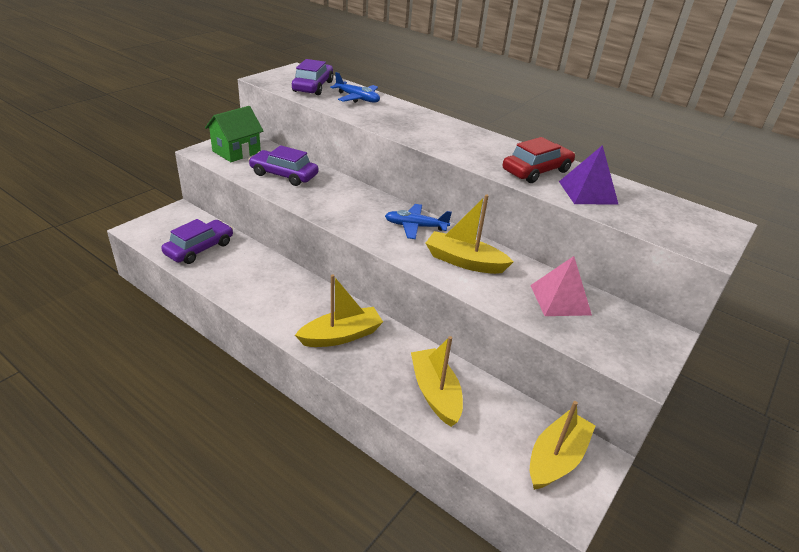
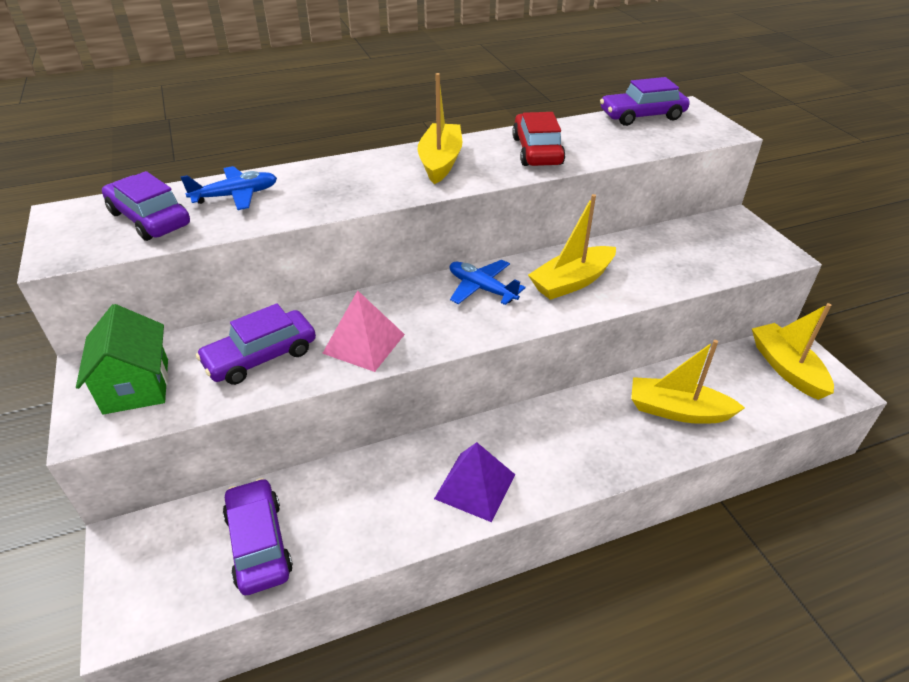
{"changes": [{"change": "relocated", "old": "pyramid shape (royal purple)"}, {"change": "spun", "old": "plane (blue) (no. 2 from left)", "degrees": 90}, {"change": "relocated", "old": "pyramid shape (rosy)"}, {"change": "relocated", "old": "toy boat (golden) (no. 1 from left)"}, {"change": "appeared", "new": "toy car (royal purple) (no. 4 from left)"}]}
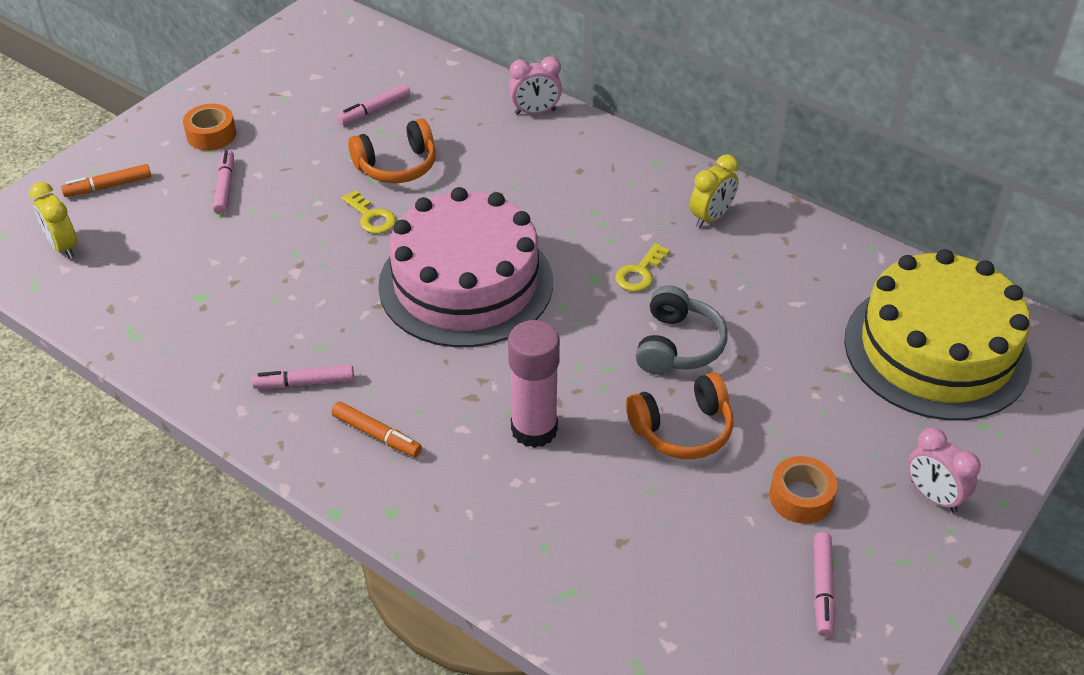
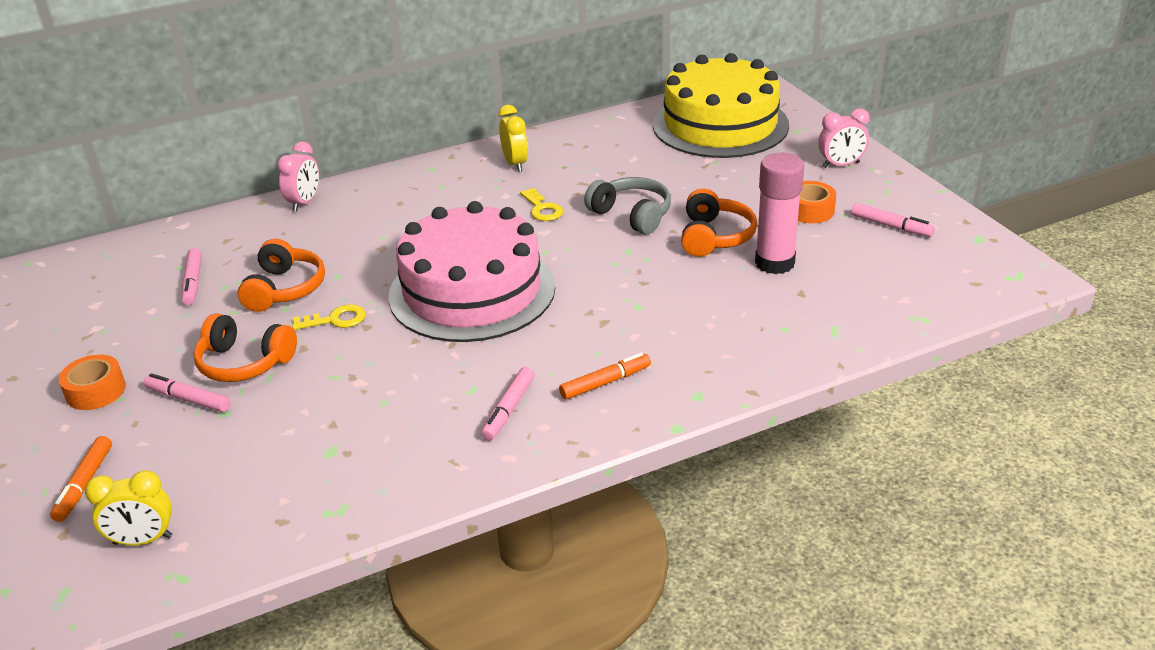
{"changes": [{"change": "relocated", "old": "glue (rosy)"}, {"change": "appeared", "new": "over-ear headphones (bright orange) (no. 1 from left)"}]}
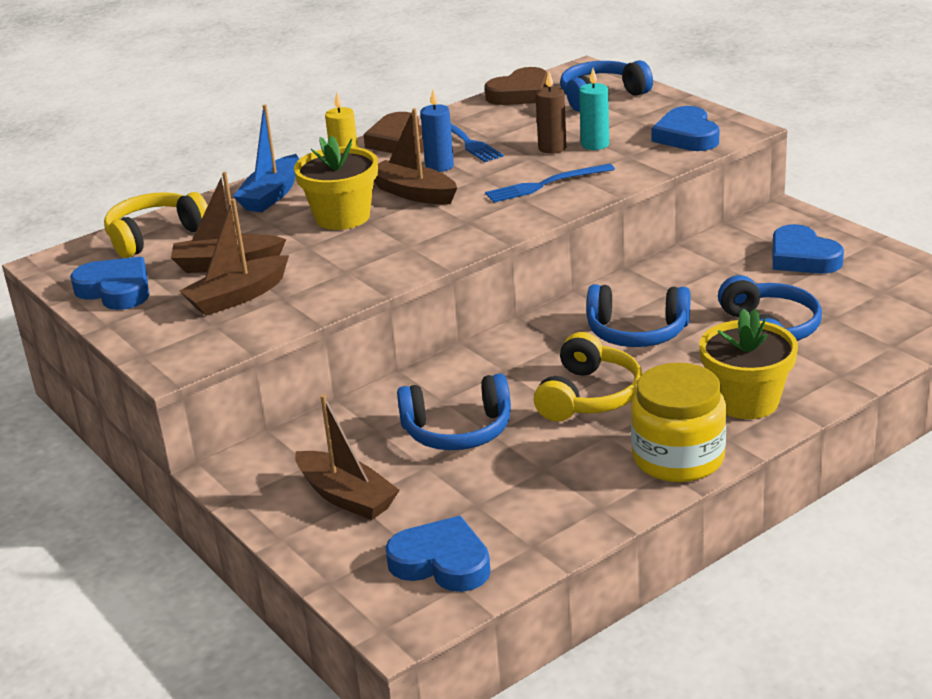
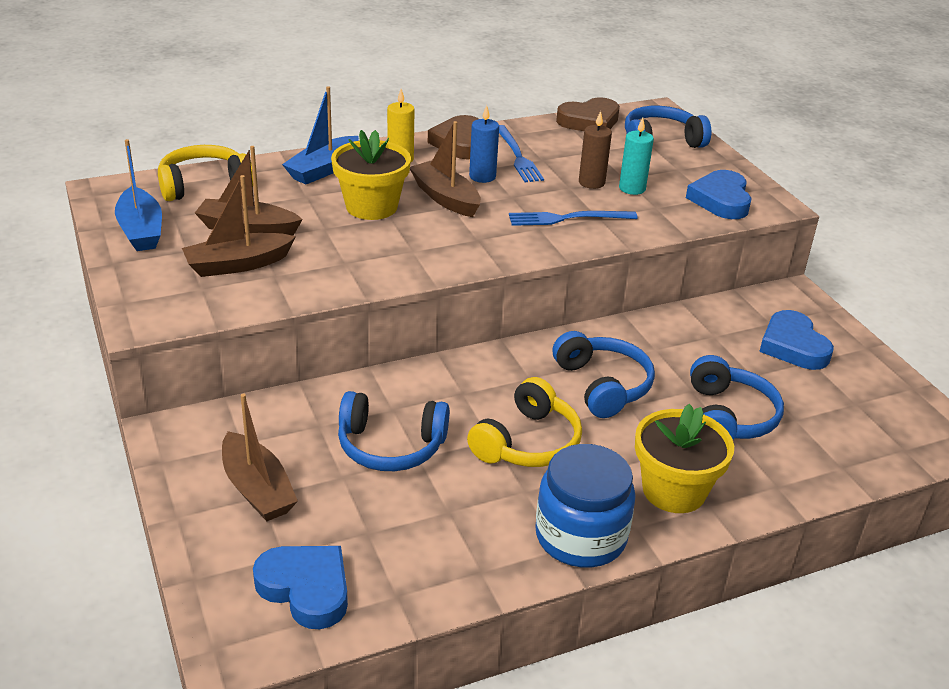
{"changes": [{"change": "exchanged", "old": "love heart (blue) (no. 1 from left)", "new": "toy boat (blue) (no. 1 from left)"}, {"change": "spun", "old": "over-ear headphones (blue) (no. 3 from left in the first image)", "degrees": -135}, {"change": "colour", "old": "preserve jar (golden)", "new": "preserve jar (blue)"}]}
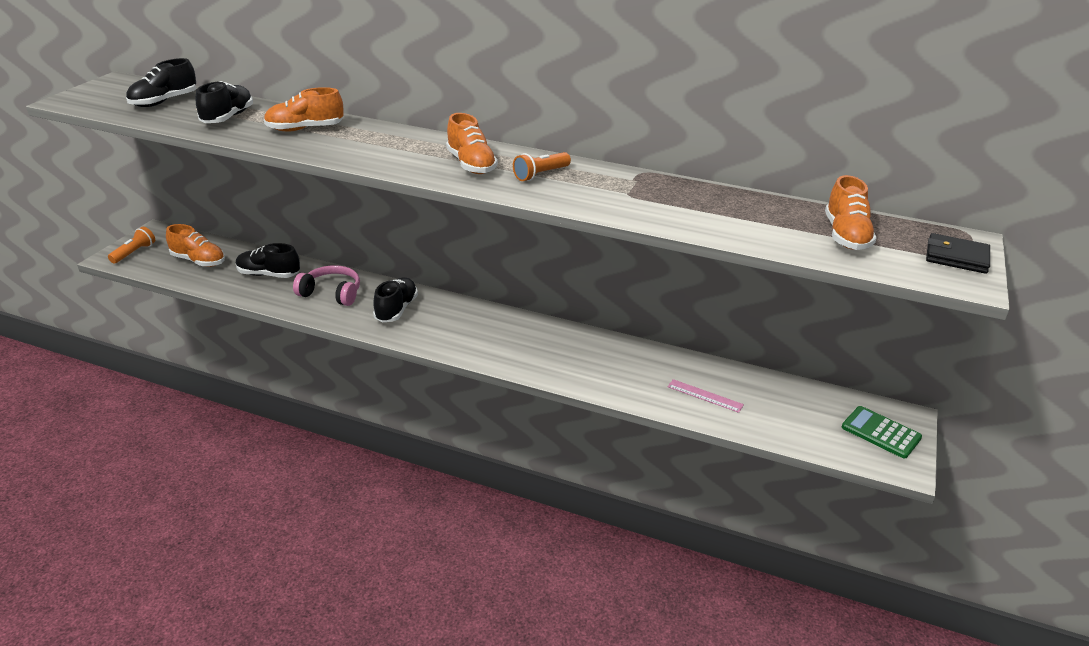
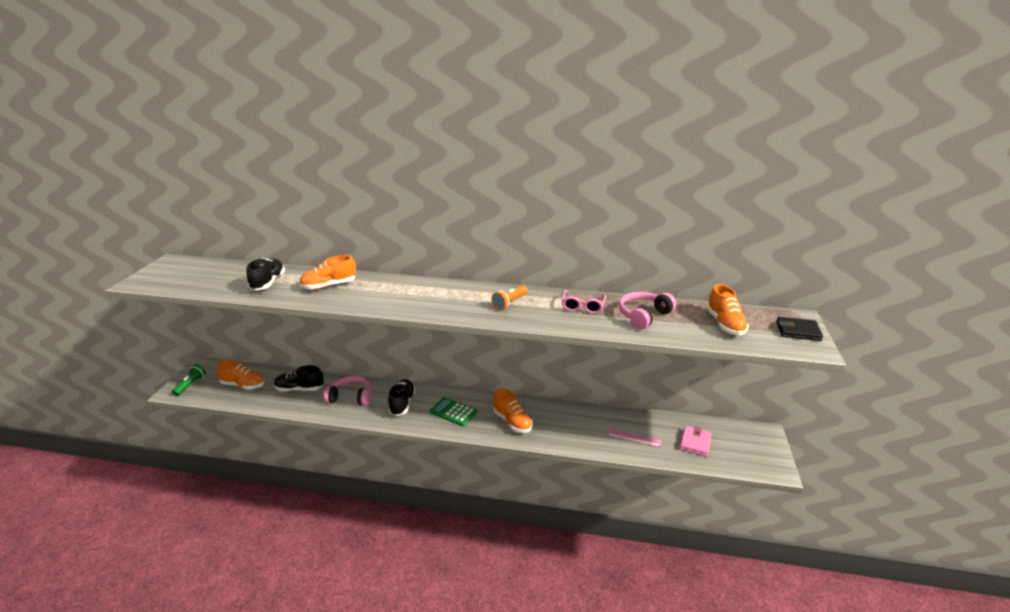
{"changes": [{"change": "missing", "old": "lace-up shoe (jet-black) (no. 1 from left)"}, {"change": "relocated", "old": "lace-up shoe (bright orange) (no. 3 from left)"}, {"change": "colour", "old": "flashlight (bright orange) (no. 1 from left)", "new": "flashlight (green)"}, {"change": "relocated", "old": "calculator (green)"}, {"change": "appeared", "new": "glasses (rosy)"}, {"change": "appeared", "new": "over-ear headphones (rosy) (no. 2 from left)"}, {"change": "appeared", "new": "card wallet (rosy)"}]}
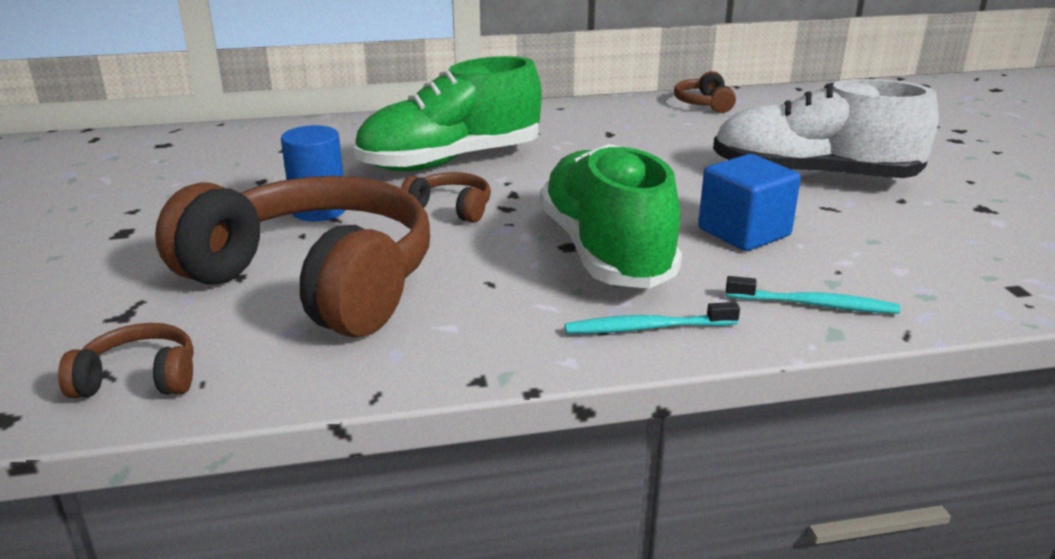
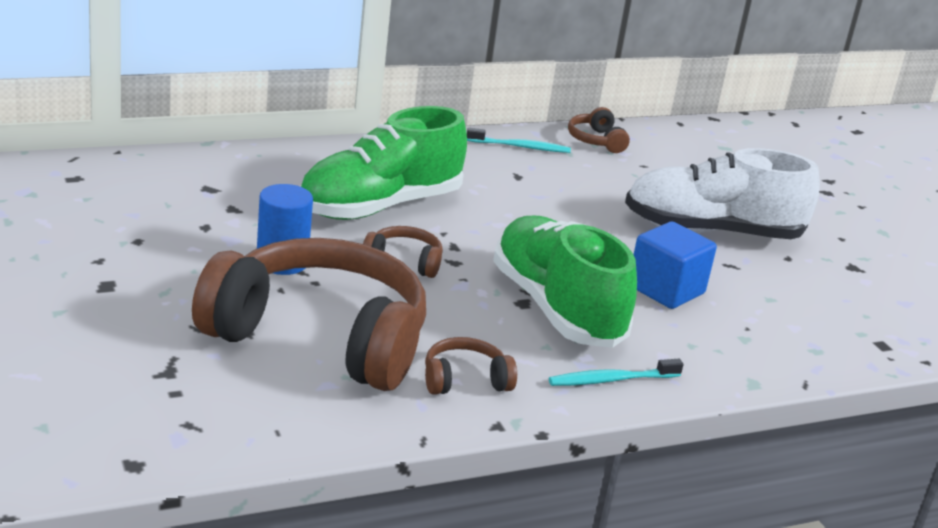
{"changes": [{"change": "relocated", "old": "toothbrush (turquoise) (no. 2 from left in the first image)", "new": "toothbrush (turquoise) (no. 1 from left)"}, {"change": "relocated", "old": "over-ear headphones (brown) (no. 1 from left in the first image)", "new": "over-ear headphones (brown) (no. 3 from left)"}]}
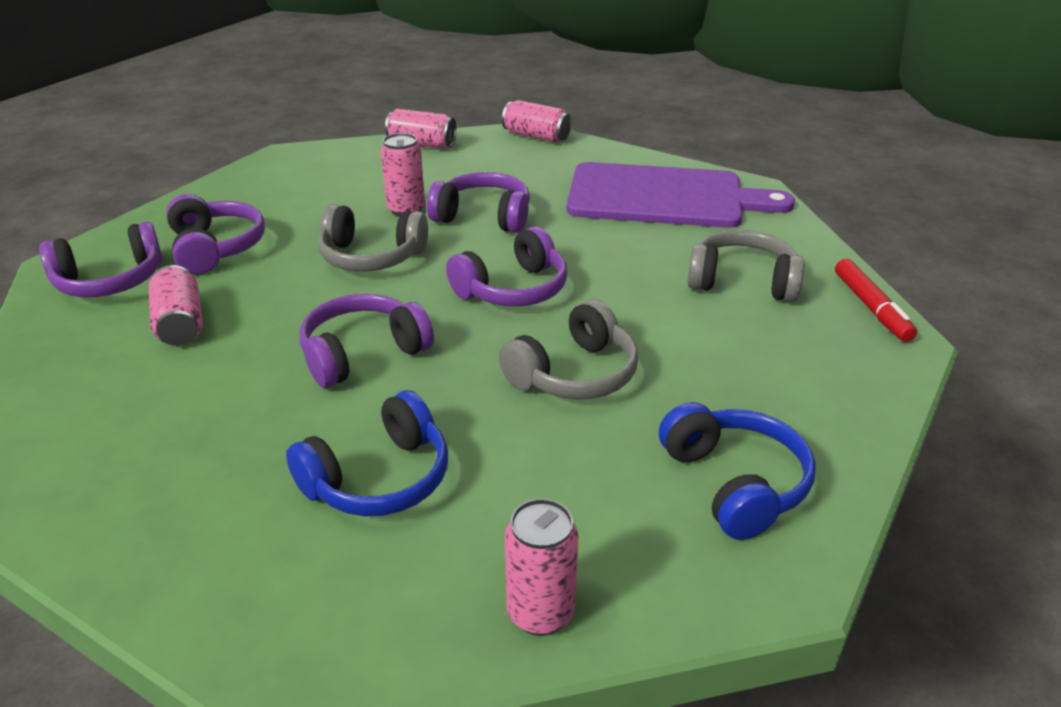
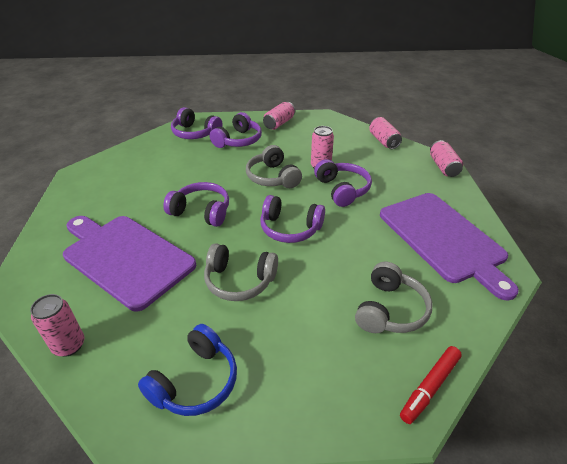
{"changes": [{"change": "spun", "old": "over-ear headphones (gray) (no. 3 from left)", "degrees": 45}, {"change": "relocated", "old": "can (rosy) (no. 1 from left in the first image)", "new": "can (rosy) (no. 2 from left)"}, {"change": "exchanged", "old": "over-ear headphones (blue) (no. 1 from left)", "new": "bread board (royal purple) (no. 1 from left)"}]}
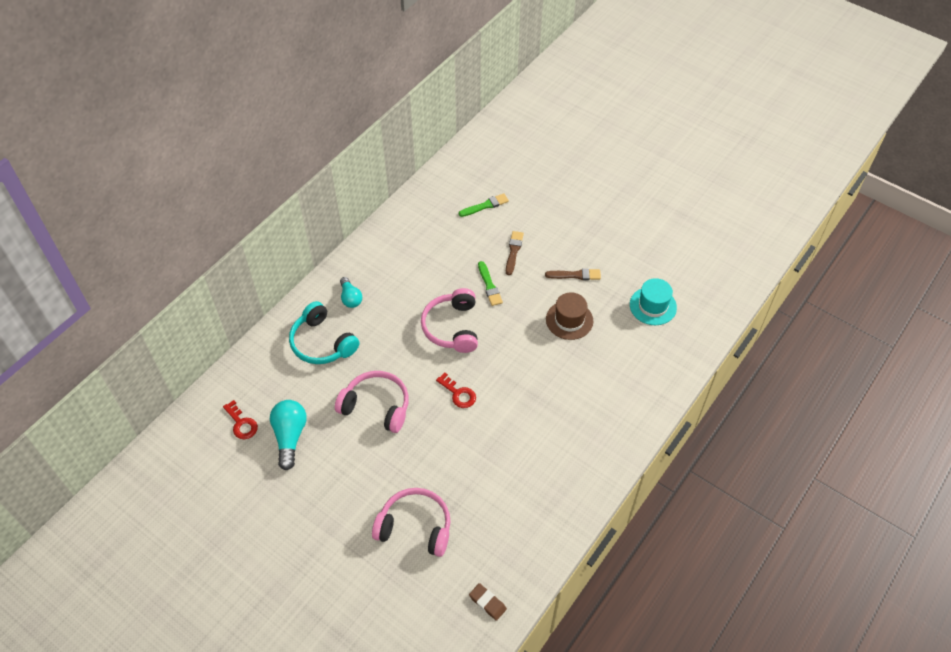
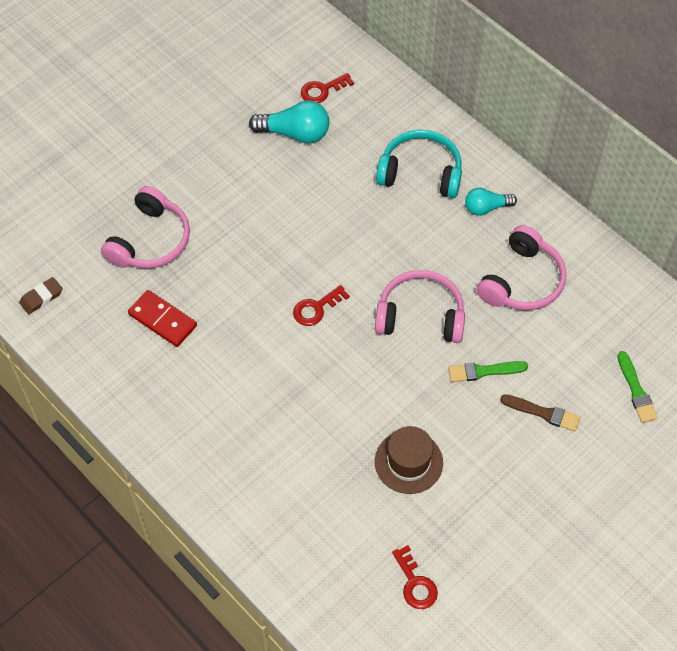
{"changes": [{"change": "missing", "old": "paintbrush (brown) (no. 2 from left)"}, {"change": "exchanged", "old": "top hat (turquoise)", "new": "latchkey (red) (no. 3 from left)"}, {"change": "spun", "old": "over-ear headphones (turquoise)", "degrees": 45}, {"change": "relocated", "old": "over-ear headphones (rosy) (no. 1 from left in the first image)", "new": "over-ear headphones (rosy) (no. 3 from left)"}, {"change": "appeared", "new": "domino (red)"}]}
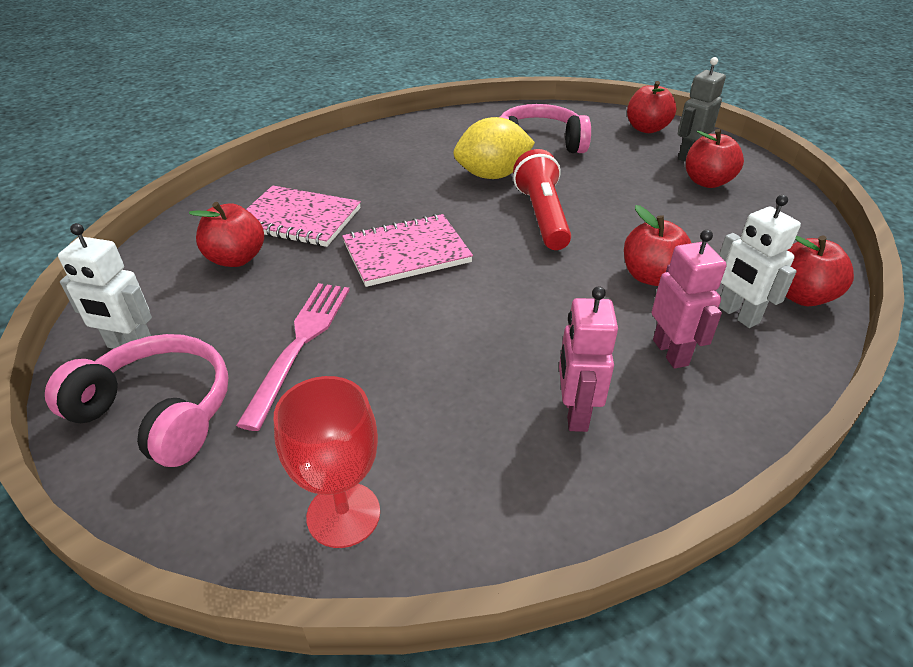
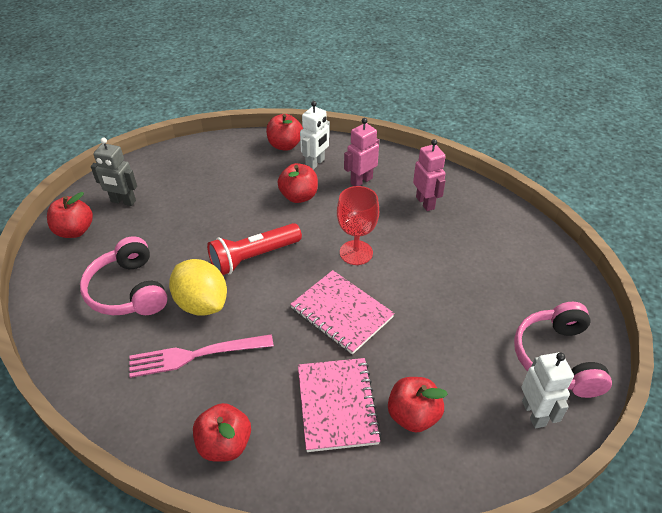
{"changes": [{"change": "relocated", "old": "apple (red) (no. 4 from left in the first image)", "new": "apple (red) (no. 2 from left)"}, {"change": "relocated", "old": "table fork (rosy)"}, {"change": "spun", "old": "robot (rosy) (no. 1 from left in the first image)", "degrees": -90}, {"change": "relocated", "old": "chalice (red)"}]}
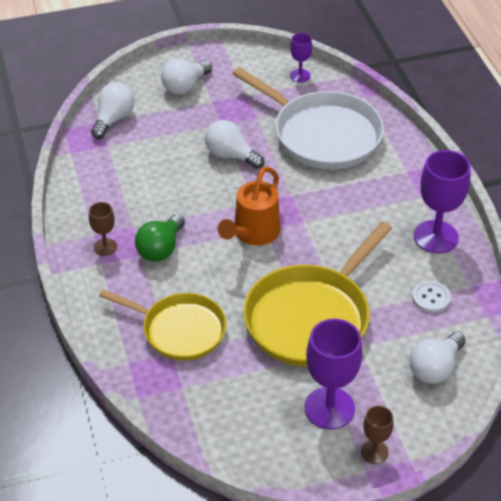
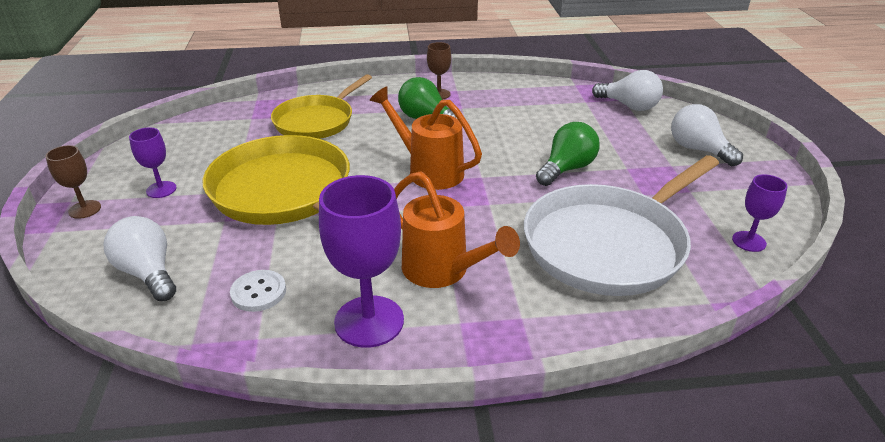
{"changes": [{"change": "colour", "old": "lightbulb (white) (no. 3 from left)", "new": "lightbulb (green) (no. 2 from left)"}, {"change": "size", "old": "chalice (royal purple) (no. 2 from left in the first image)", "factor": 0.53}, {"change": "appeared", "new": "sprinkling can (bright orange) (no. 2 from left)"}]}
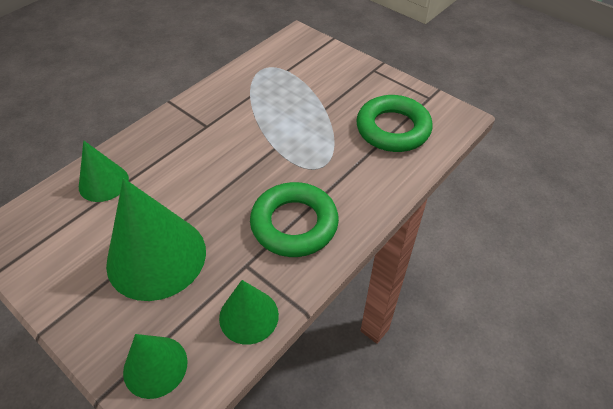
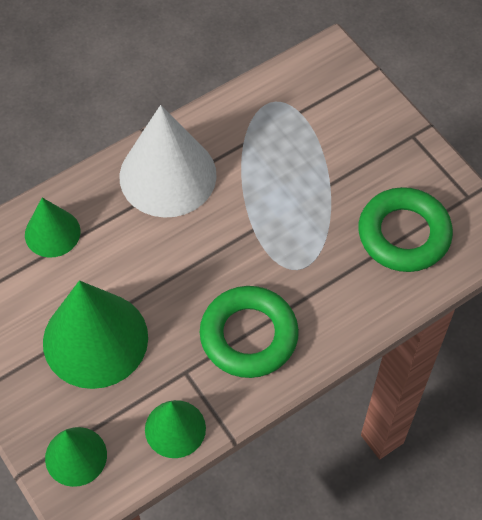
{"changes": [{"change": "appeared", "new": "solid cone (white)"}]}
